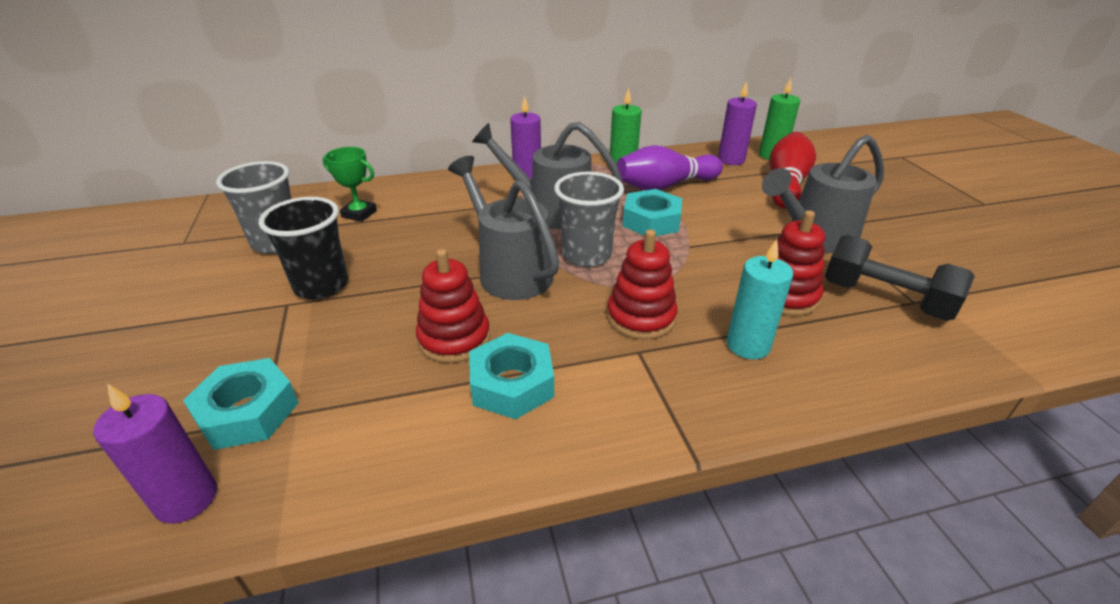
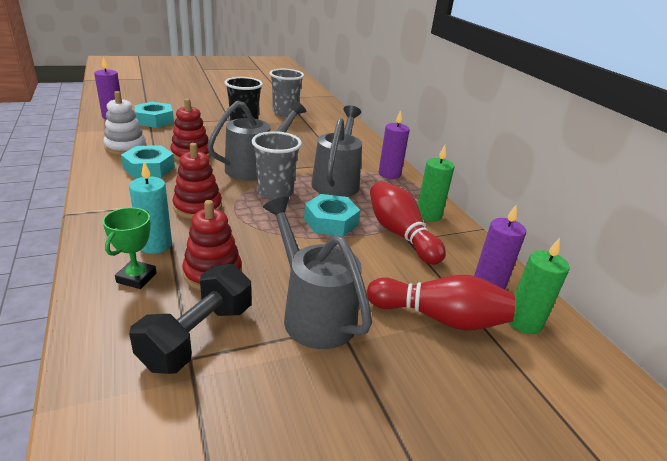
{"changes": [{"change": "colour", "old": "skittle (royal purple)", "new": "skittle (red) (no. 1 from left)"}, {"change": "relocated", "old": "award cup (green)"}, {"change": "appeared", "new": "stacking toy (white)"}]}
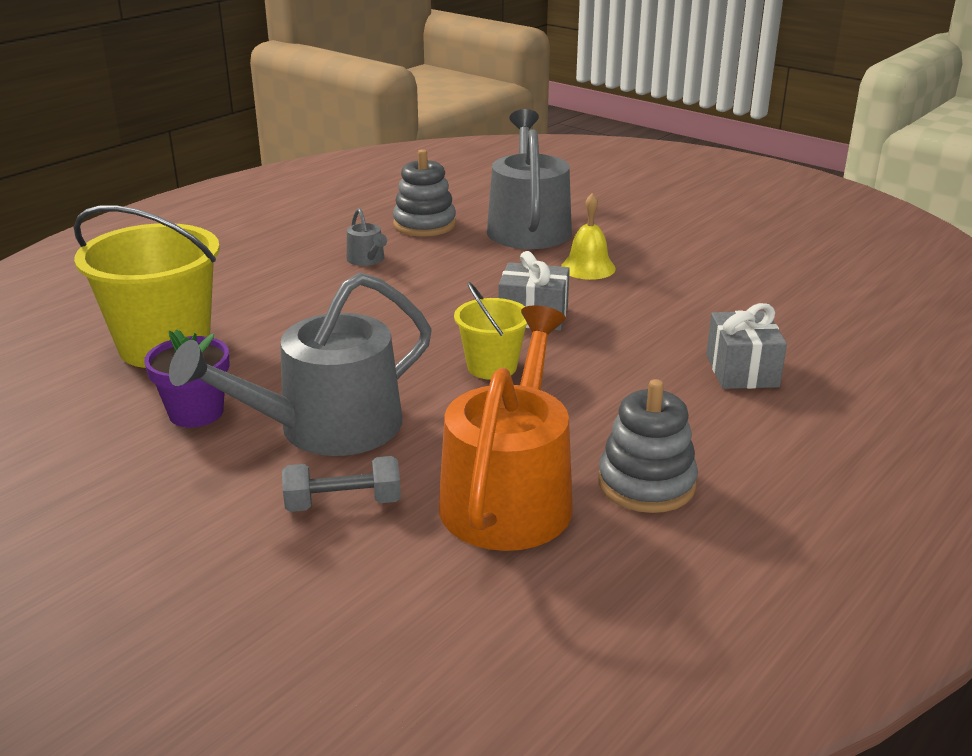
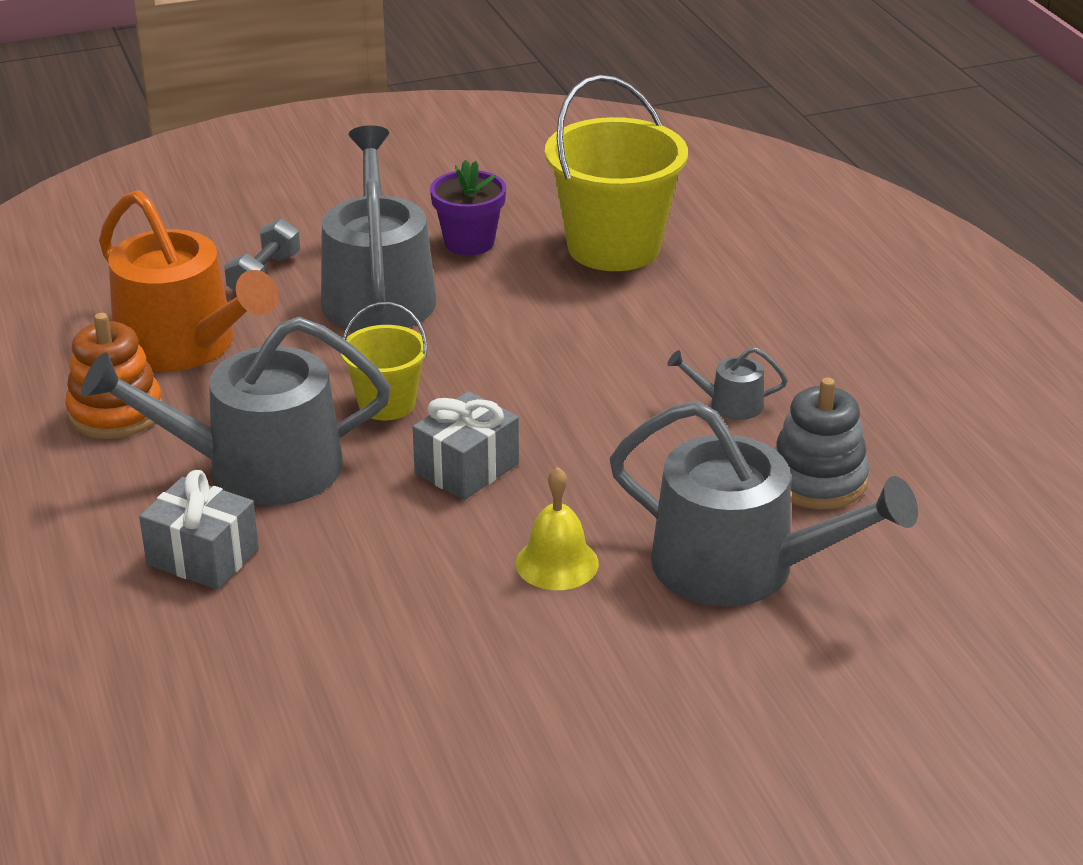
{"changes": [{"change": "colour", "old": "stacking toy (gray) (no. 2 from left)", "new": "stacking toy (bright orange)"}, {"change": "appeared", "new": "sprinkling can (gray) (no. 1 from left)"}]}
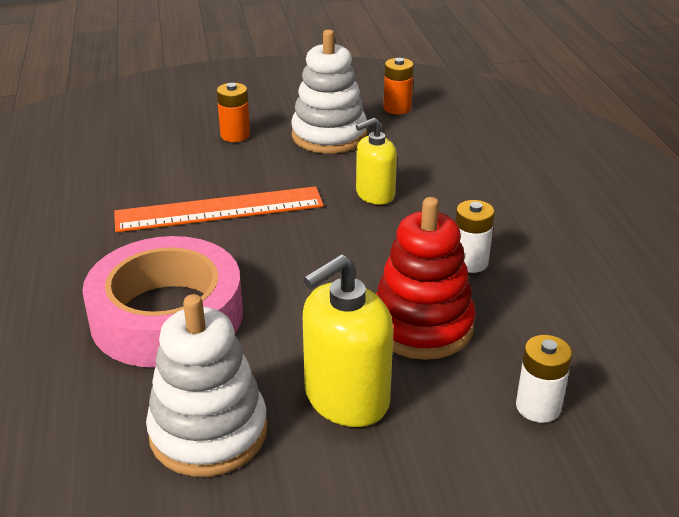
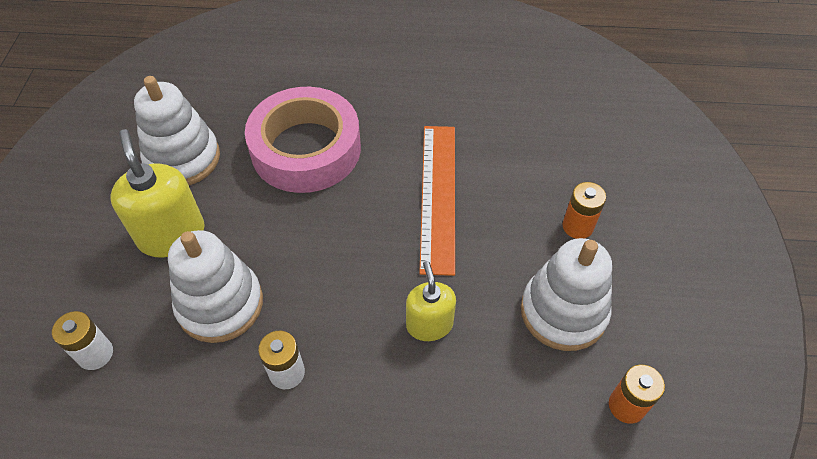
{"changes": [{"change": "colour", "old": "stacking toy (red)", "new": "stacking toy (white) (no. 2 from left)"}]}
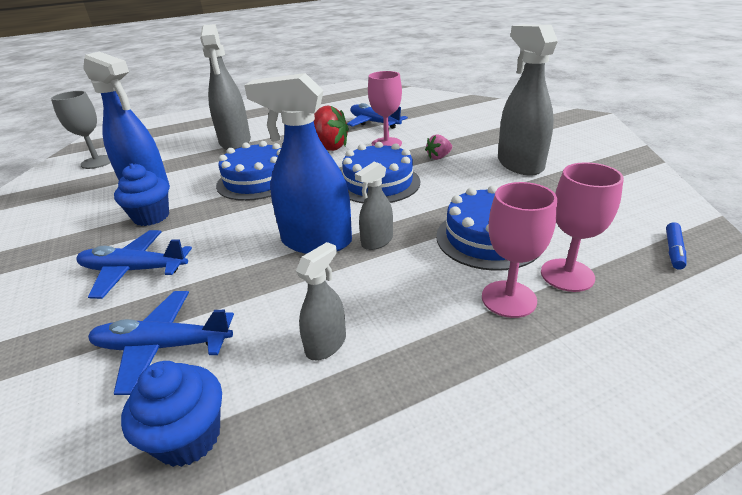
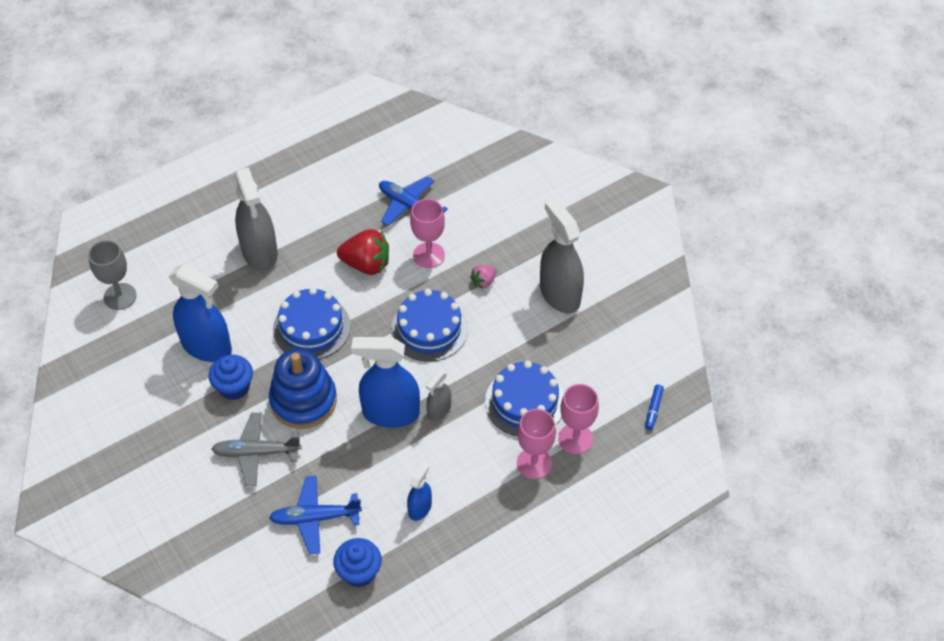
{"changes": [{"change": "colour", "old": "plane (blue) (no. 1 from left)", "new": "plane (gray)"}, {"change": "colour", "old": "sprayer (gray) (no. 2 from left)", "new": "sprayer (blue) (no. 3 from left)"}, {"change": "appeared", "new": "stacking toy (blue)"}]}
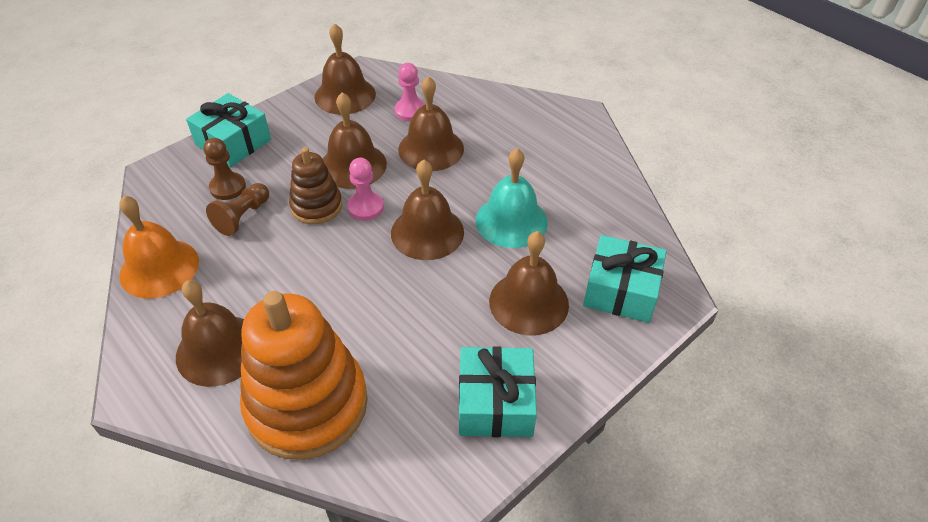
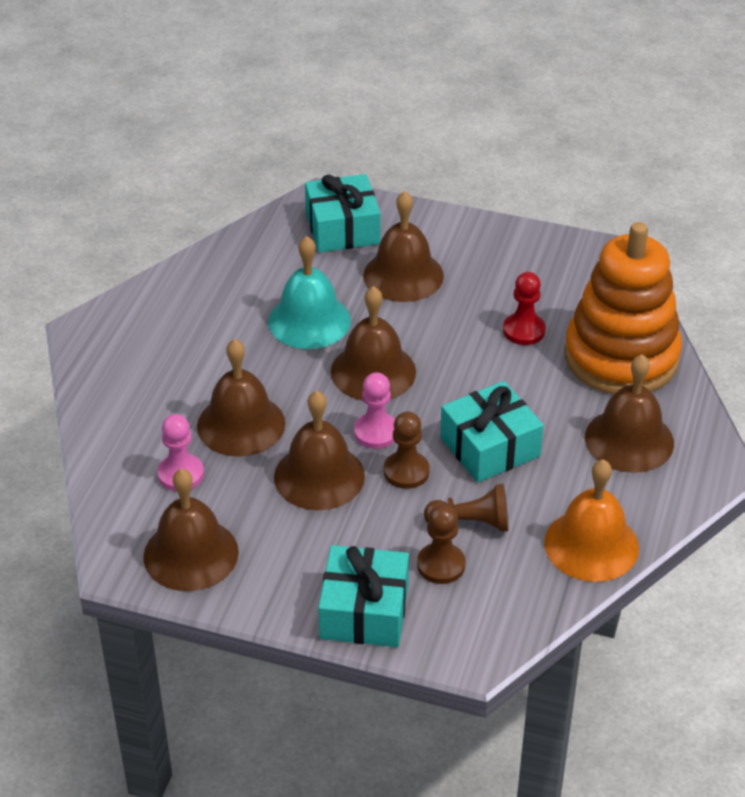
{"changes": [{"change": "exchanged", "old": "stacking toy (brown)", "new": "pawn (brown) (no. 1 from left)"}, {"change": "relocated", "old": "wrapped gift (turquoise) (no. 2 from left in the first image)", "new": "wrapped gift (turquoise) (no. 3 from left)"}, {"change": "appeared", "new": "pawn (red)"}]}
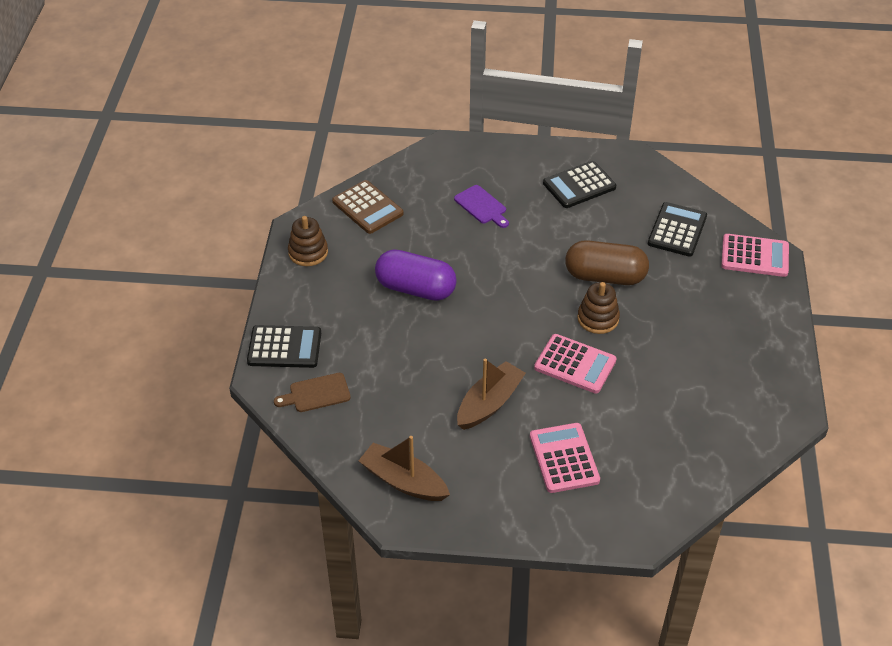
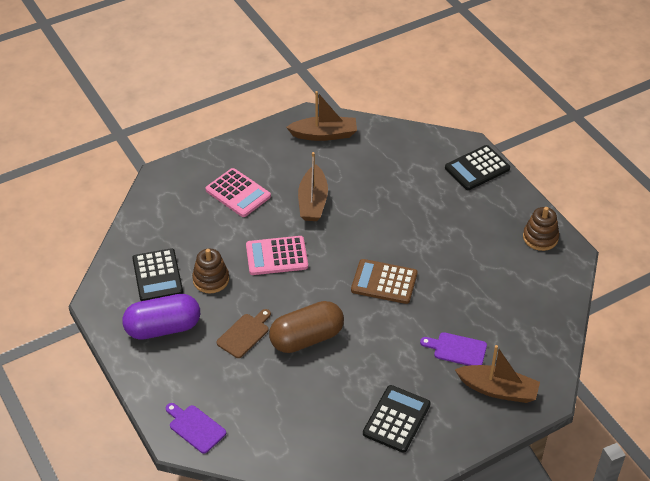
{"changes": [{"change": "relocated", "old": "calculator (brown)"}, {"change": "relocated", "old": "calculator (jet-black) (no. 3 from left in the first image)", "new": "calculator (jet-black) (no. 1 from left)"}, {"change": "exchanged", "old": "calculator (rosy) (no. 3 from left)", "new": "bread board (royal purple) (no. 1 from left)"}, {"change": "relocated", "old": "pill shape (royal purple)"}, {"change": "relocated", "old": "stacking toy (brown) (no. 2 from left in the first image)", "new": "stacking toy (brown) (no. 1 from left)"}, {"change": "relocated", "old": "bread board (brown)"}, {"change": "appeared", "new": "toy boat (brown) (no. 3 from left)"}]}
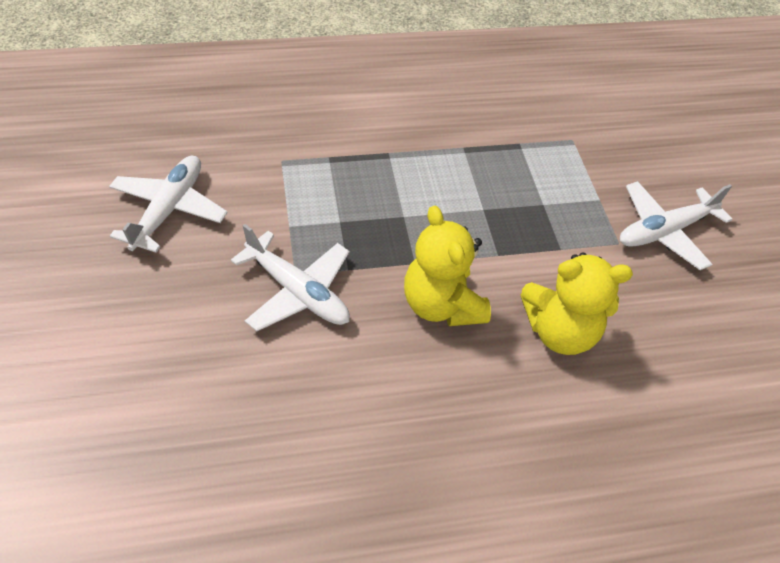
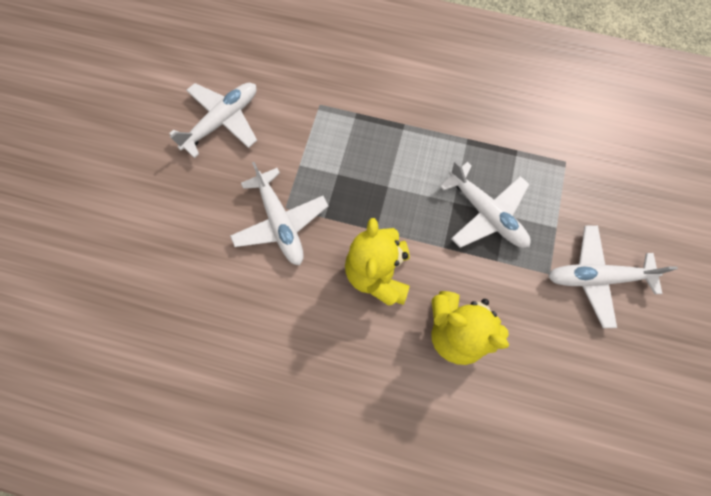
{"changes": [{"change": "appeared", "new": "plane (white) (no. 3 from left)"}]}
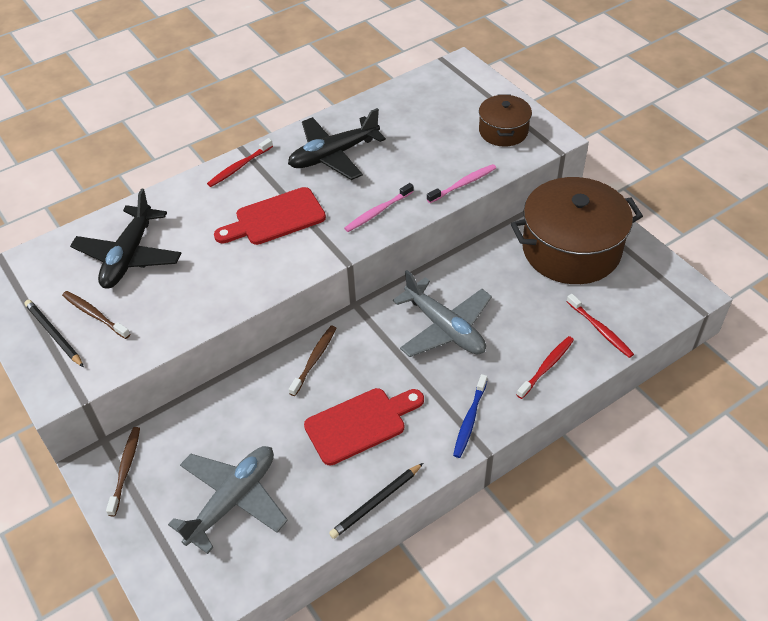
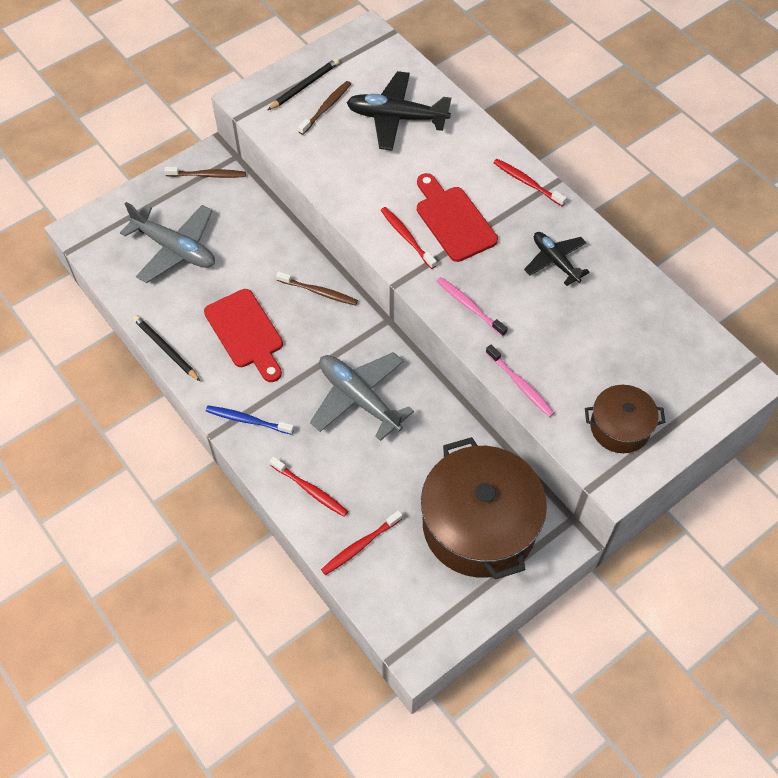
{"changes": [{"change": "size", "old": "plane (jet-black) (no. 2 from left)", "factor": 0.64}, {"change": "spun", "old": "plane (gray) (no. 2 from left)", "degrees": 90}, {"change": "appeared", "new": "toothbrush (red) (no. 3 from left)"}]}
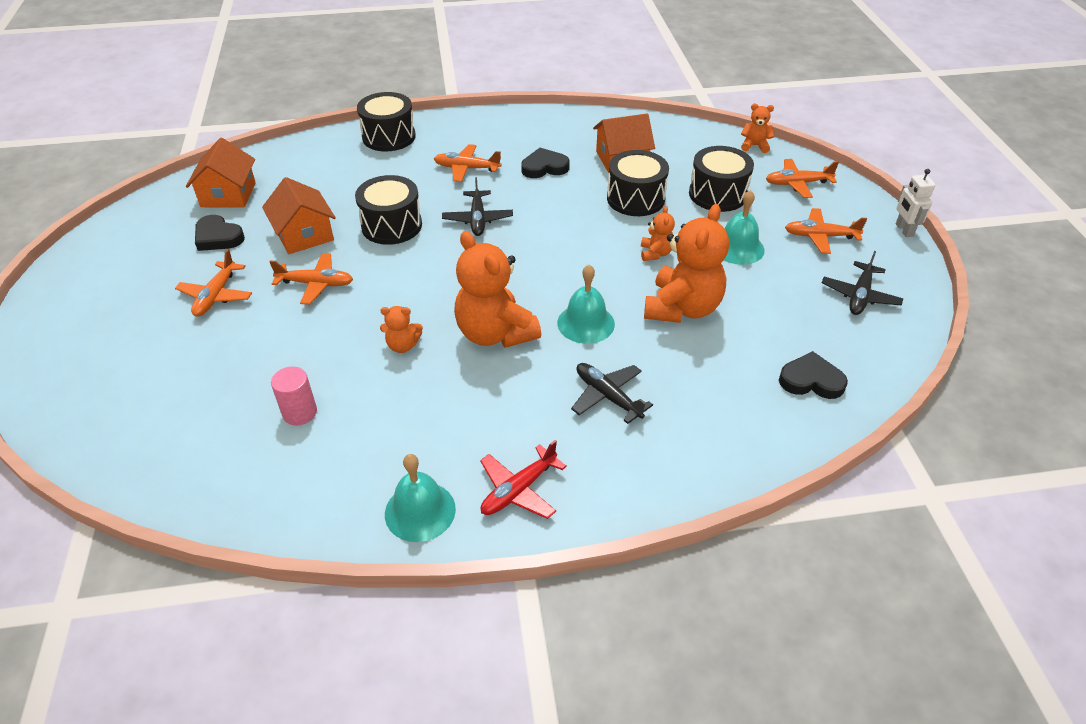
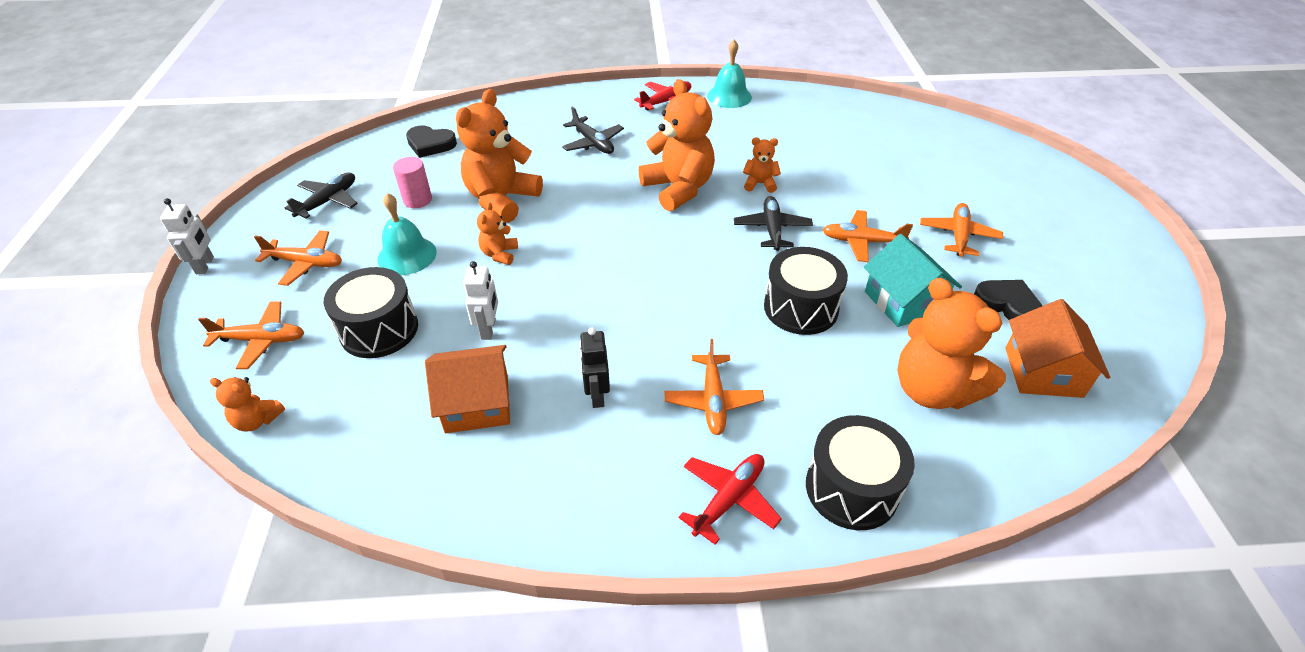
{"changes": [{"change": "spun", "old": "plane (bright orange) (no. 3 from left)", "degrees": 75}, {"change": "exchanged", "old": "love heart (jet-black) (no. 2 from left)", "new": "robot (jet-black)"}, {"change": "exchanged", "old": "snare drum (jet-black) (no. 3 from left)", "new": "robot (white) (no. 2 from left)"}, {"change": "colour", "old": "cottage (bright orange) (no. 2 from left)", "new": "cottage (turquoise)"}, {"change": "relocated", "old": "plane (jet-black) (no. 1 from left in the first image)", "new": "plane (jet-black) (no. 3 from left)"}, {"change": "missing", "old": "school bell (turquoise) (no. 2 from left)"}, {"change": "relocated", "old": "cylinder (rosy)"}, {"change": "appeared", "new": "teddy bear (bright orange) (no. 6 from left)"}, {"change": "appeared", "new": "plane (red) (no. 2 from left)"}]}
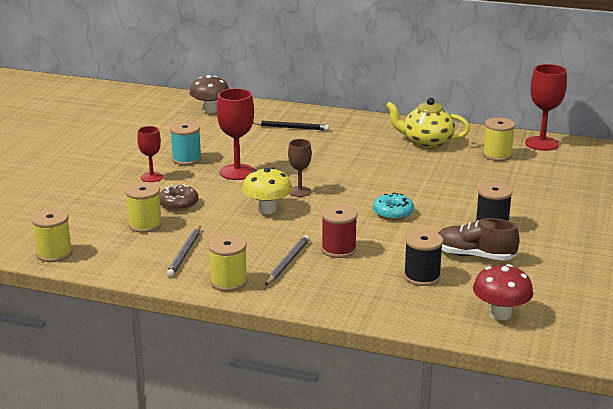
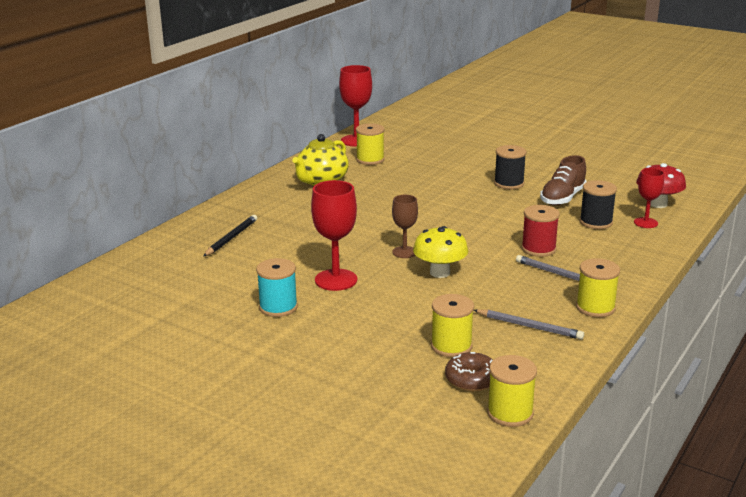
{"changes": [{"change": "missing", "old": "fungus (brown)"}, {"change": "relocated", "old": "chalice (red) (no. 1 from left in the first image)", "new": "chalice (red) (no. 3 from left)"}, {"change": "relocated", "old": "doughnut (brown)"}, {"change": "missing", "old": "doughnut (turquoise)"}]}
